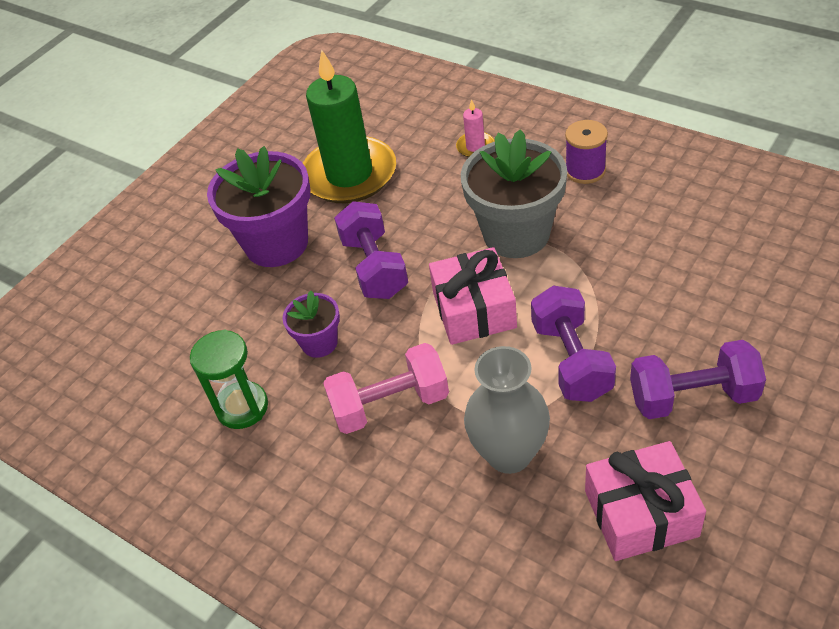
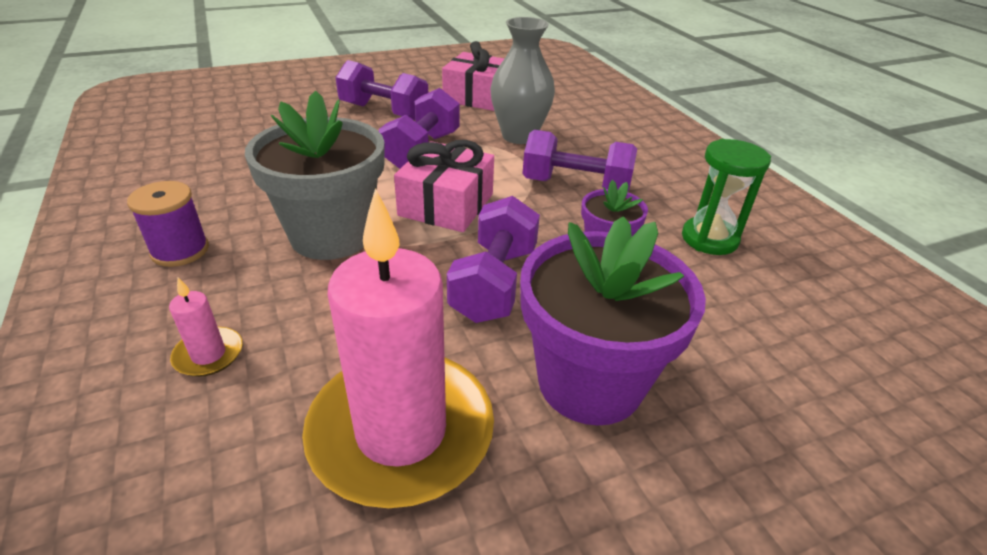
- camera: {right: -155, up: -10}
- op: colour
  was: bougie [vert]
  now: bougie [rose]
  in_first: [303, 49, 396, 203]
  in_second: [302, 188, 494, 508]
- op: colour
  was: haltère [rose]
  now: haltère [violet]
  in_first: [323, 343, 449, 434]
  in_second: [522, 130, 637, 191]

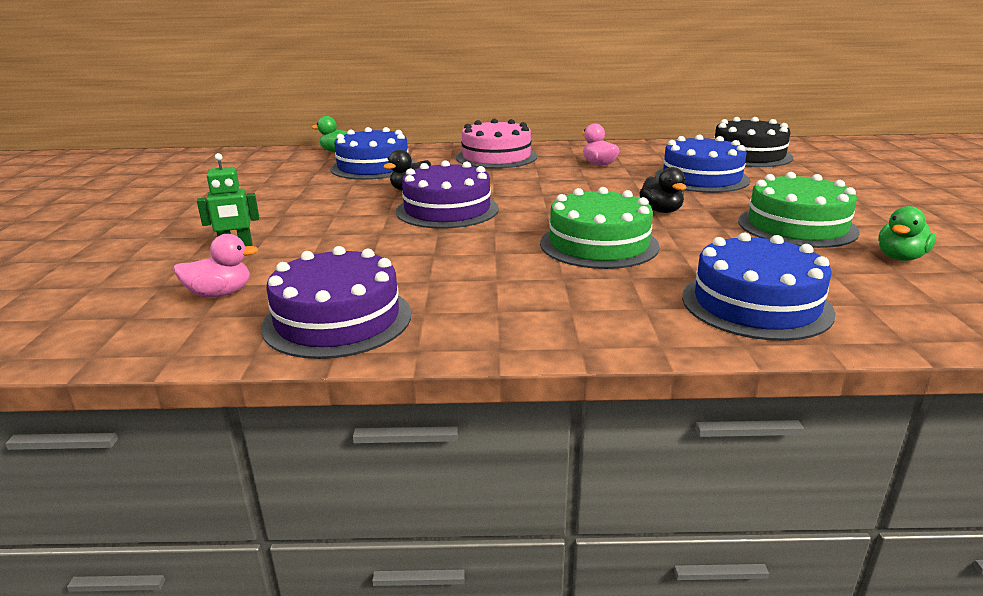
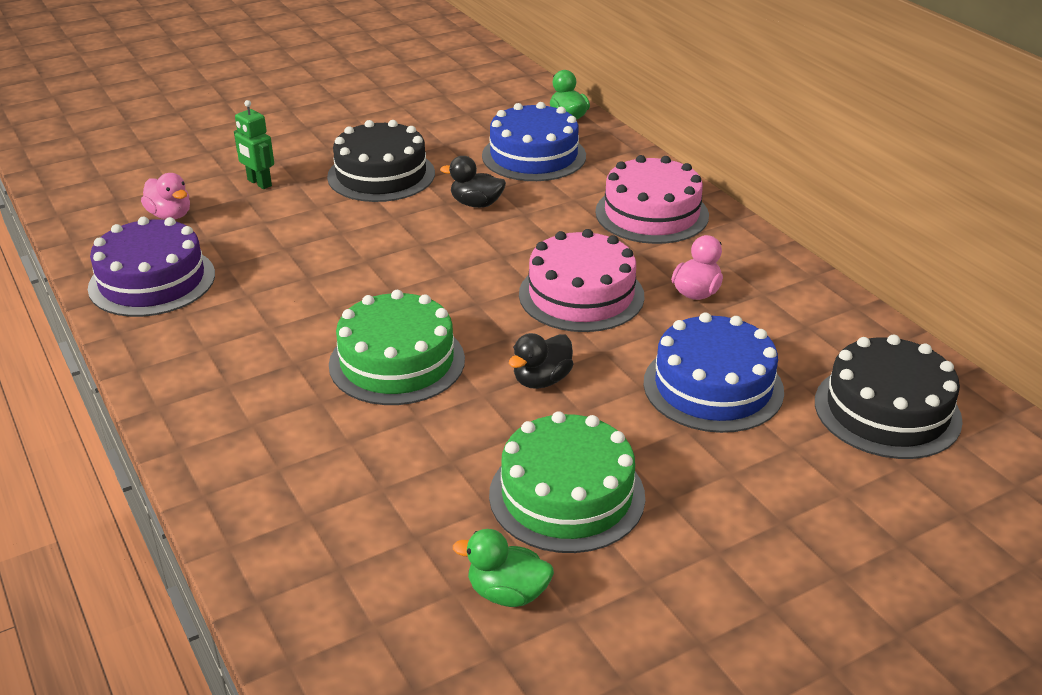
- camera: {right: 60, up: 10}
- op: missing
  was: gâteau [violet]
  in_first: [396, 160, 499, 229]
- op: missing
  was: gâteau [bleu]
  in_first: [682, 232, 836, 341]
- op: appeared
  now: gâteau [noir]
  in_second: [327, 120, 435, 202]
- op: appeared
  now: gâteau [rose]
  in_second: [519, 229, 644, 332]

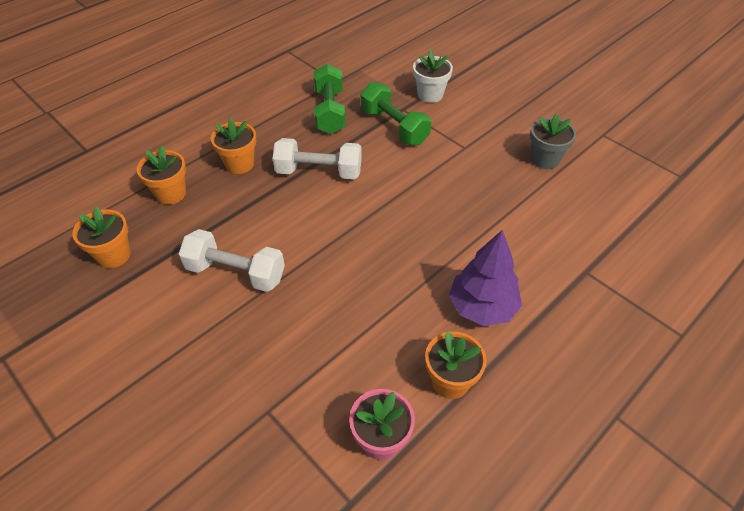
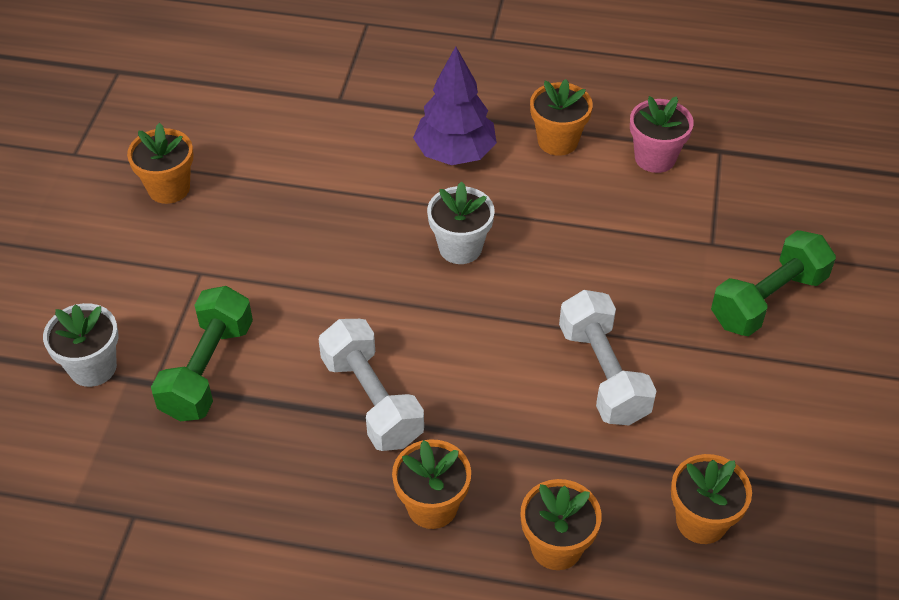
- camera: {right: -125, up: 0}
- op: relocated
  was: haltère [vert]
  in_first: [314, 64, 346, 134]
  in_second: [711, 230, 836, 336]
- op: colour
  was: pot de fleurs [gris]
  now: pot de fleurs [orange]
  in_first: [530, 114, 576, 169]
  in_second: [127, 123, 193, 204]
- op: appeared
  now: pot de fleurs [blanc]
  in_second: [427, 181, 495, 264]

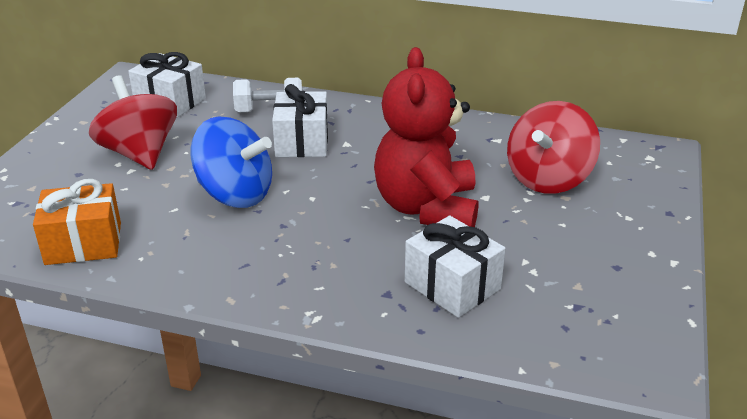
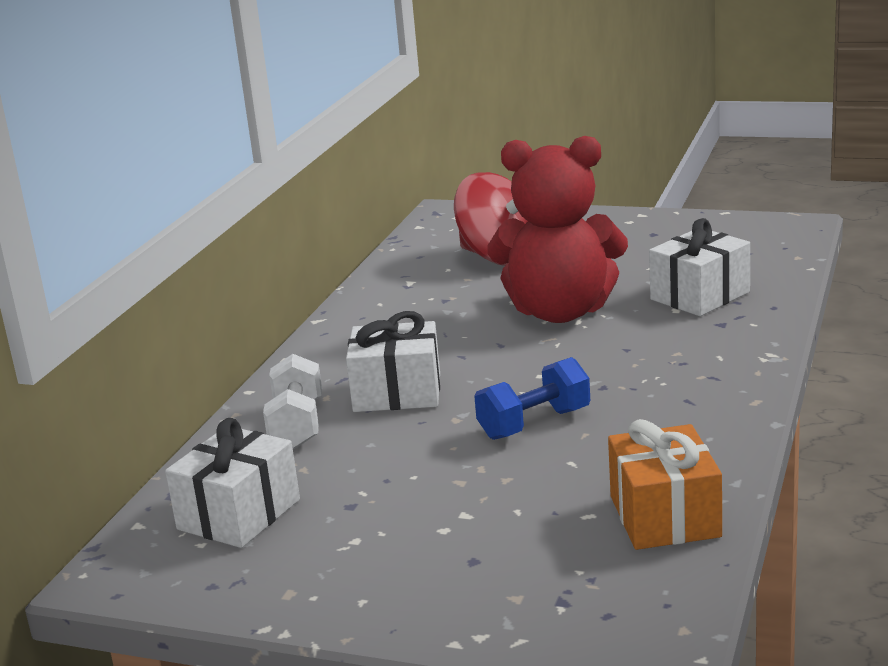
- camera: {right: -85, up: -10}
- op: missing
  was: toupie [rouge]
  in_first: [89, 75, 177, 170]
- op: exchanged
  was: toupie [bleu]
  now: haltère [bleu]
  in_first: [190, 116, 272, 208]
  in_second: [474, 357, 590, 440]

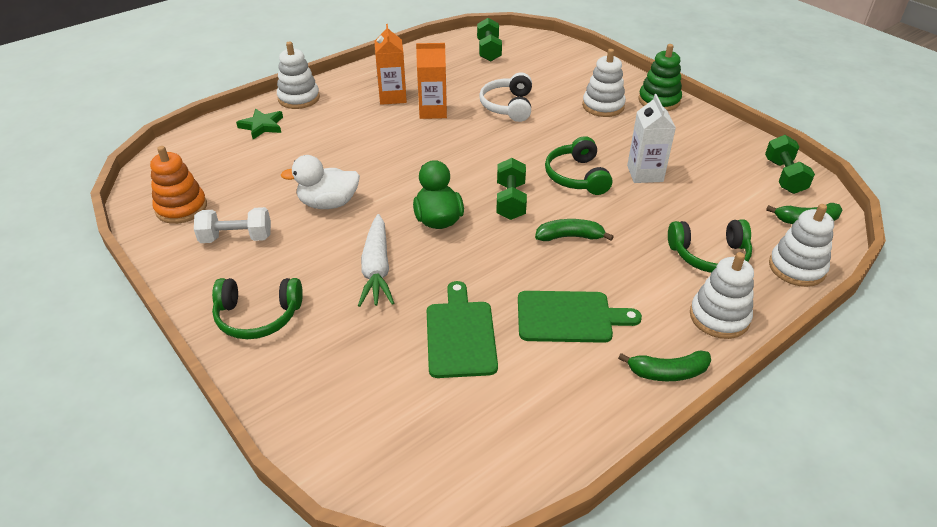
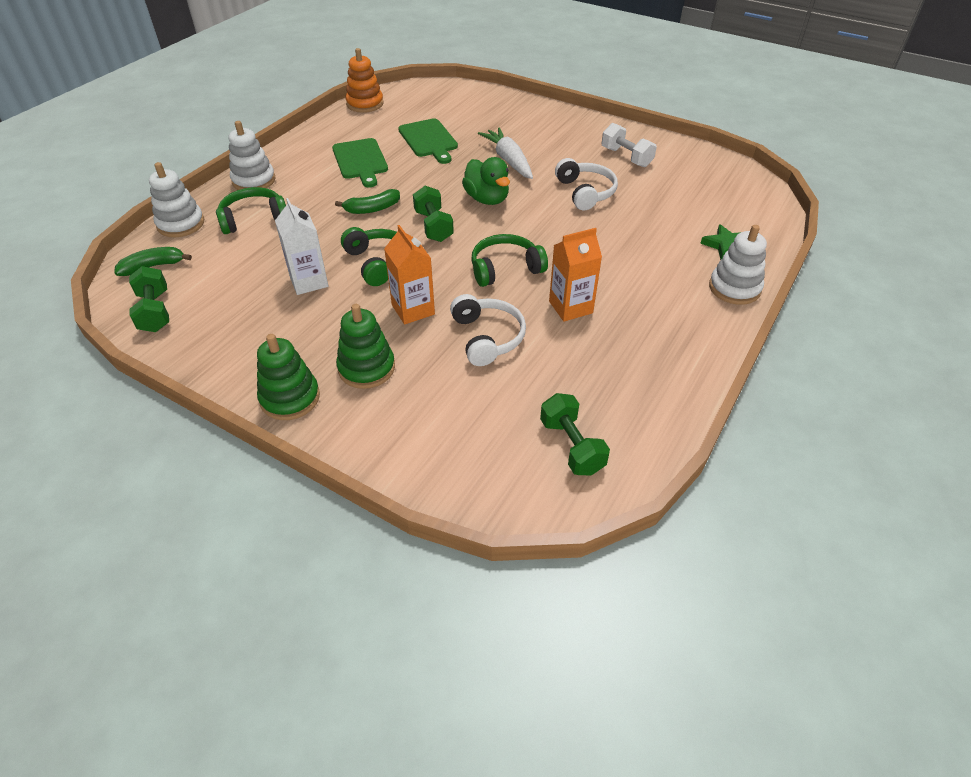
- camera: {right: 160, up: 5}
- op: relocated
  was: brique de lait [orange]
  in_first: [375, 24, 407, 105]
  in_second: [384, 225, 435, 325]
- op: colour
  was: jouet à empiler [blanc]
  now: jouet à empiler [vert]
  in_first: [582, 49, 626, 117]
  in_second: [336, 304, 395, 389]
- op: relocated
  was: jouet à empiler [orange]
  in_first: [150, 146, 207, 224]
  in_second: [346, 48, 383, 113]
- op: exchanged
  was: canard [blanc]
  now: casque audio [blanc]
  in_first: [281, 155, 360, 209]
  in_second: [555, 158, 618, 210]
- op: spun
  was: haltère [blanc]
  in_first: [194, 207, 271, 243]
  in_second: [602, 123, 657, 167]
  clockwise: 75
- op: relocated
  was: casque audio [vert]
  in_first: [212, 278, 303, 339]
  in_second: [471, 234, 548, 287]
- op: spun
  was: planche à découper [vert]
  in_first: [518, 291, 642, 343]
  in_second: [332, 138, 388, 188]
  clockwise: -90
- op: missing
  was: banane [vert]
  in_first: [618, 351, 711, 381]

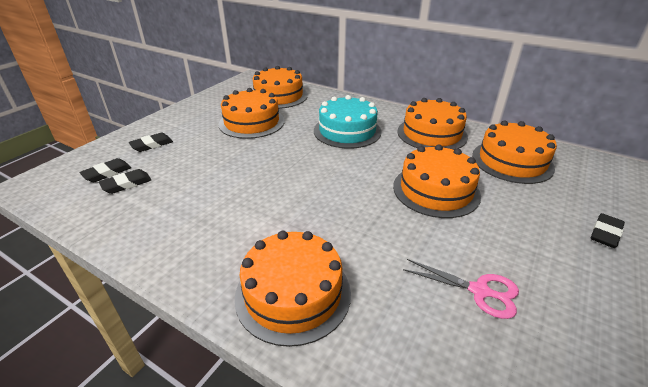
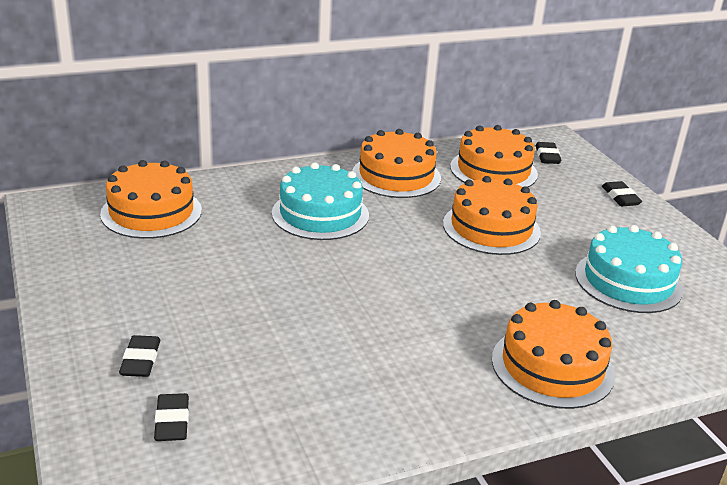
- camera: {right: -55, up: -5}
- op: missing
  was: gâteau [orange]
  in_first: [218, 88, 285, 139]
- op: relocated
  was: gomme [noir]
  in_first: [99, 169, 151, 194]
  in_second: [536, 142, 561, 164]
- op: exchanged
  was: ciseaux [rose]
  now: gâteau [turquoise]
  in_first: [403, 259, 519, 319]
  in_second: [575, 225, 683, 313]

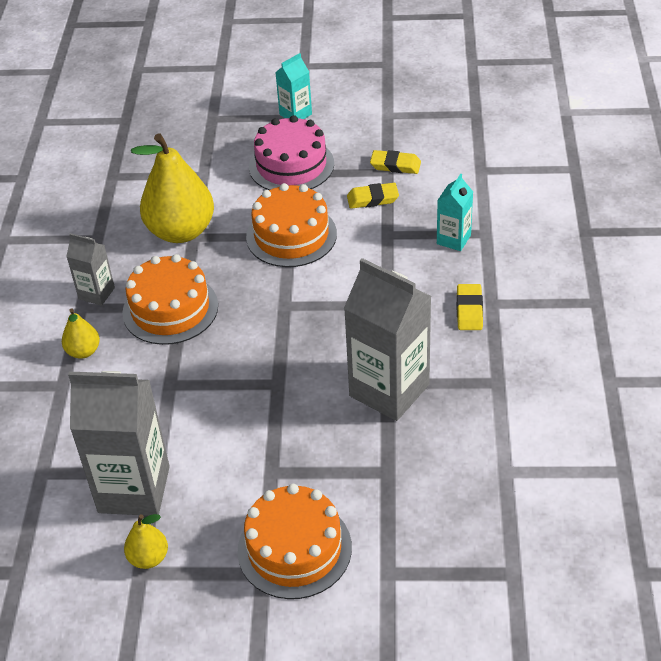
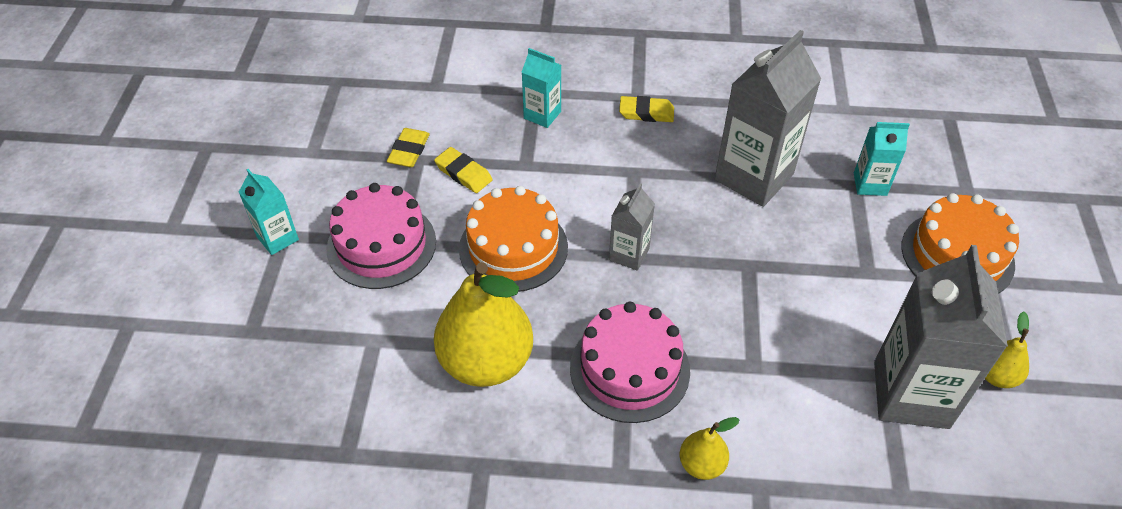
- camera: {right: -90, up: 5}
- op: spun
  was: gomme [jaune]
  in_first: [347, 183, 399, 209]
  in_second: [434, 147, 493, 193]
  clockwise: -45
- op: relocated
  was: brique de lait [gris]
  in_first: [66, 233, 115, 306]
  in_second: [609, 183, 655, 271]
- op: colour
  was: gâteau [orange]
  now: gâteau [rose]
  in_first: [122, 254, 218, 345]
  in_second: [570, 302, 690, 423]
- op: appeared
  now: brique de lait [turquoise]
  in_second: [854, 122, 910, 196]

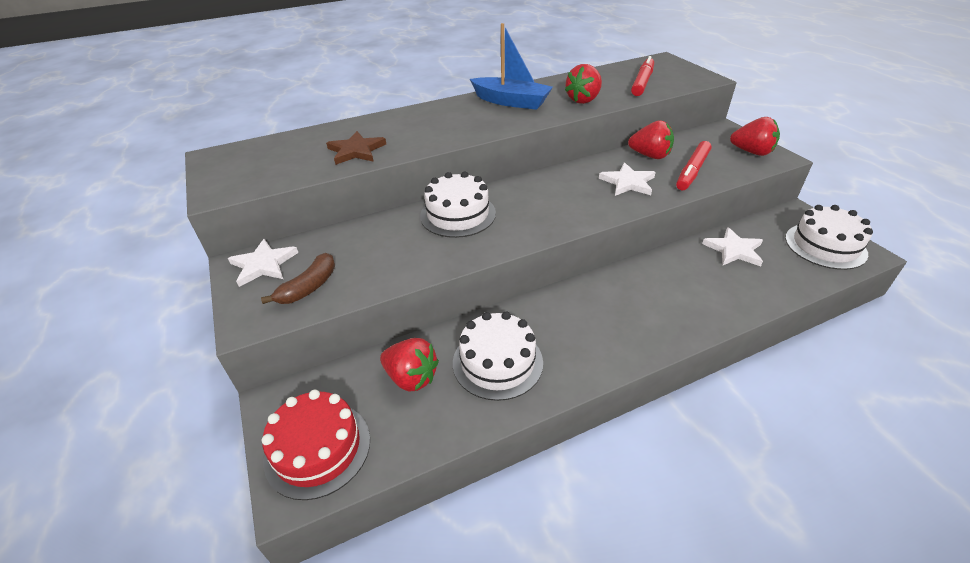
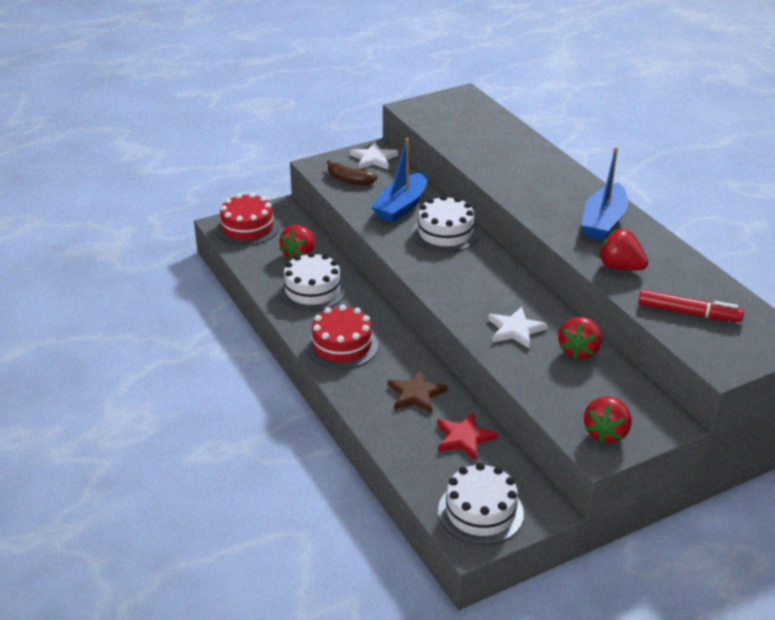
- camera: {right: 85, up: -5}
- op: relocated
  was: étoile [marron]
  in_first: [326, 131, 386, 165]
  in_second: [388, 370, 448, 413]
- op: missing
  was: feutre [rouge]
  in_first: [676, 141, 712, 190]
- op: colour
  was: étoile [blanc]
  now: étoile [rouge]
  in_first: [702, 227, 763, 266]
  in_second: [437, 412, 498, 460]
- op: appeared
  now: bateau [bleu]
  in_second: [371, 138, 428, 223]
- op: appeared
  now: gâteau [rouge]
  in_second: [306, 305, 378, 369]

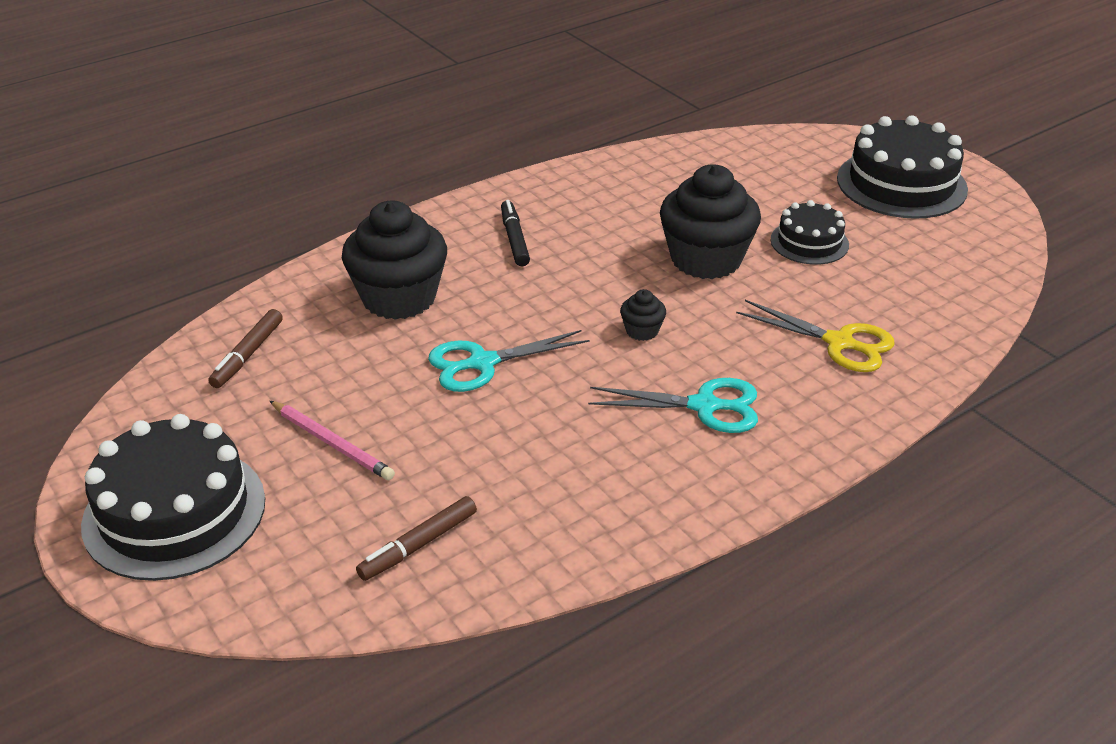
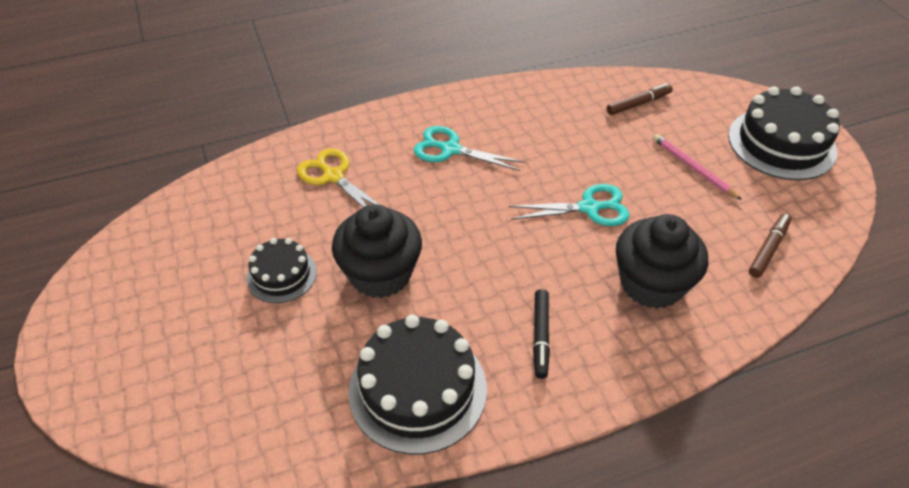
- camera: {right: -165, up: 10}
- op: relocated
  was: gâteau [noir]
  in_first: [837, 115, 968, 219]
  in_second: [349, 315, 487, 455]
- op: missing
  was: muffin [noir]
  in_first: [620, 289, 666, 341]

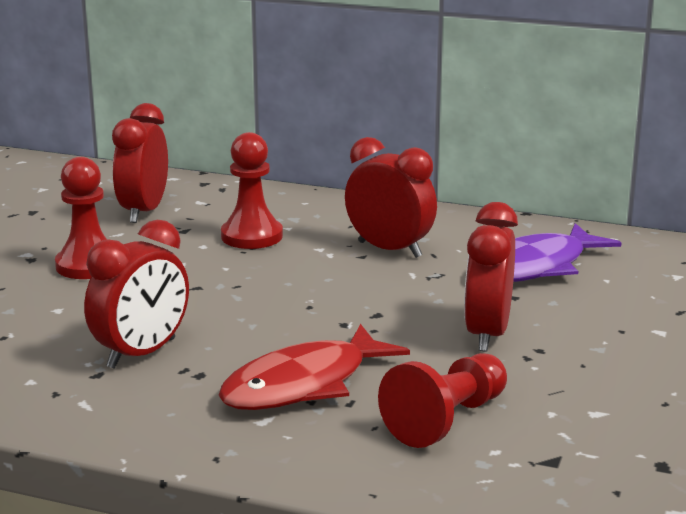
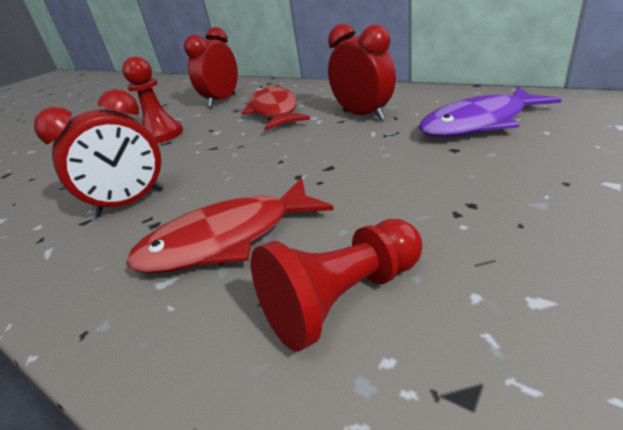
- camera: {right: 20, up: 10}
- op: exchanged
  was: pion [rouge]
  now: poisson [rouge]
  in_first: [221, 132, 283, 249]
  in_second: [241, 86, 310, 130]
- op: missing
  was: réveil [rouge]
  in_first: [464, 202, 518, 352]

